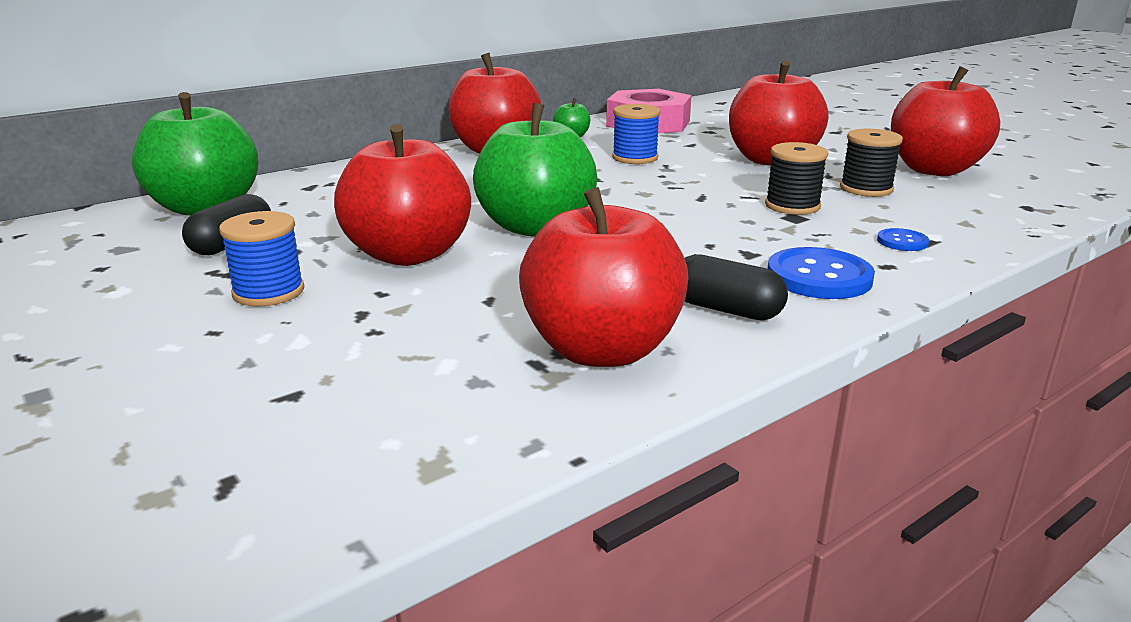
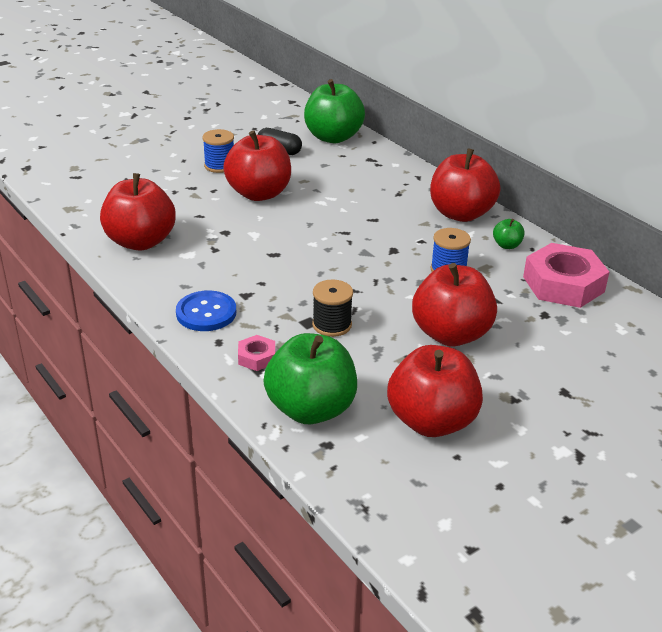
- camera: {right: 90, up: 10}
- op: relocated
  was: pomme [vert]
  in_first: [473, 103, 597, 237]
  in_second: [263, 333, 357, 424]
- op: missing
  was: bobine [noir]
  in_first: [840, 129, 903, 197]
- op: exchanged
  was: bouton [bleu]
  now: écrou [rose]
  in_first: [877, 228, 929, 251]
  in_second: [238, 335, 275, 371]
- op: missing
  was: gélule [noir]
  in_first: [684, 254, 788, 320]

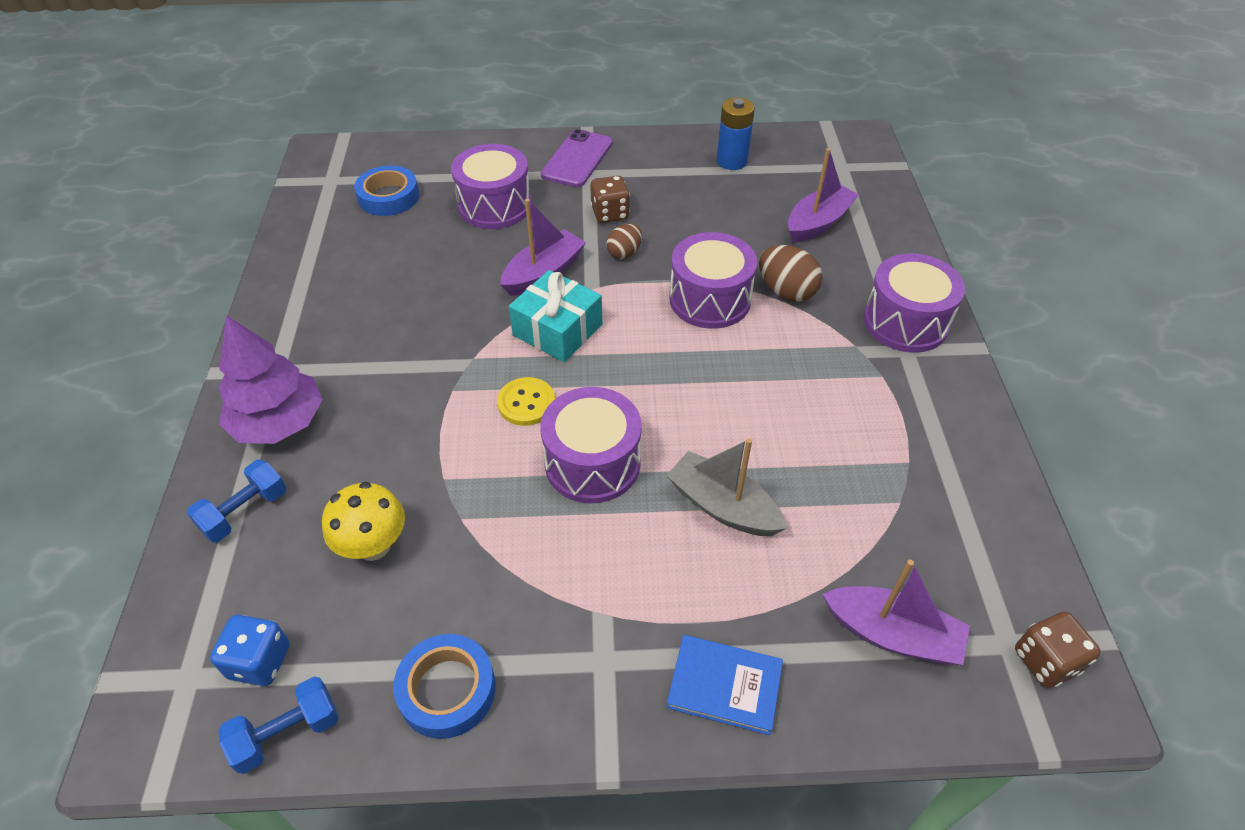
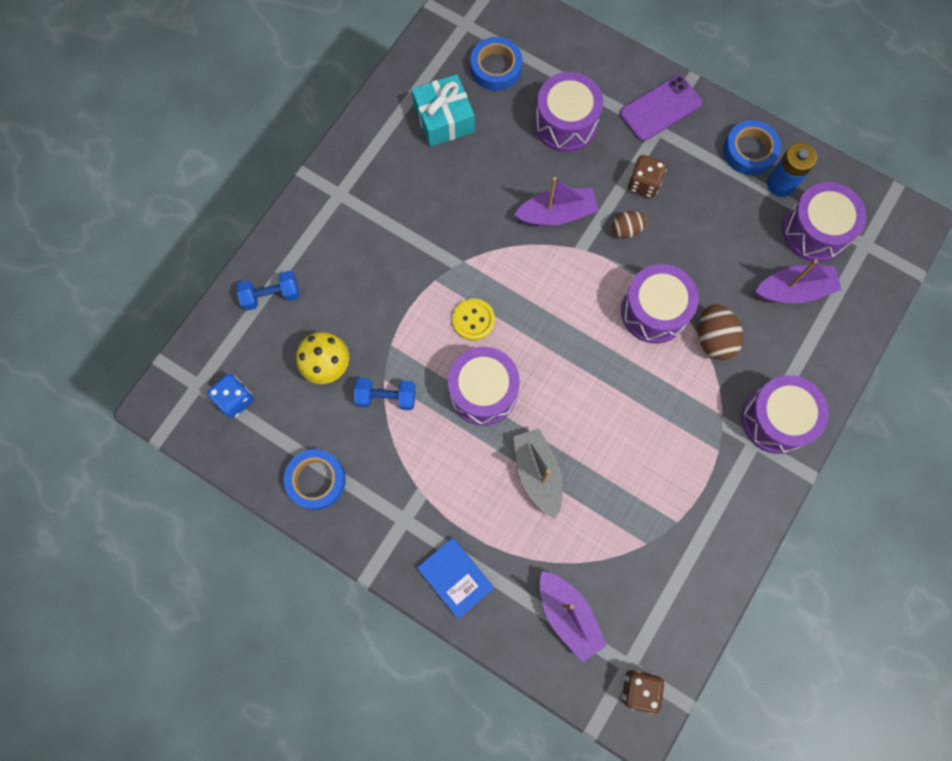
- camera: {right: 35, up: 25}
- op: relocated
  was: cadeau [turquoise]
  in_first: [509, 270, 602, 362]
  in_second: [412, 74, 475, 147]
- op: missing
  was: arbre [violet]
  in_first: [219, 315, 323, 444]
- op: relocated
  was: haltère [bleu]
  in_first: [218, 677, 339, 774]
  in_second: [354, 378, 416, 410]
- op: appeared
  now: ruban adhésif [bleu]
  in_second: [723, 120, 781, 175]
- op: appeared
  now: tambour [violet]
  in_second: [782, 182, 866, 262]

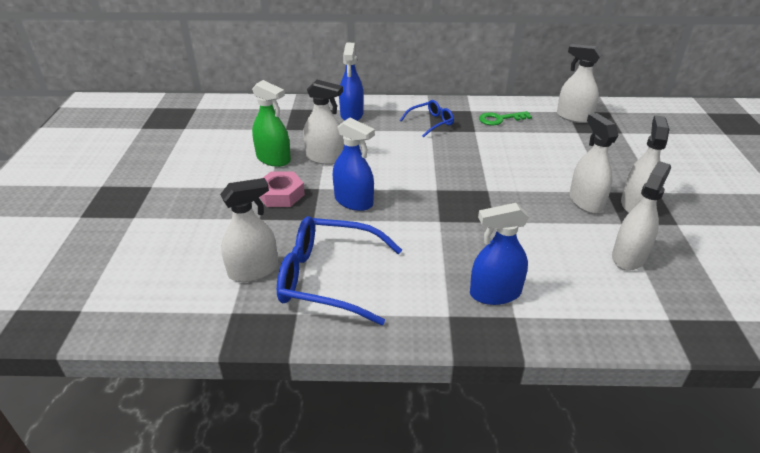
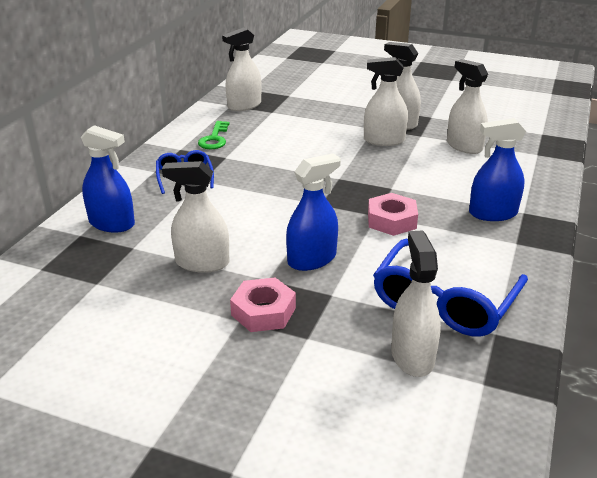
- camera: {right: -70, up: -5}
- op: missing
  was: vaporisateur [vert]
  in_first: [252, 80, 291, 167]
- op: spun
  was: vaporisateur [blanc]
  in_first: [303, 80, 344, 165]
  in_second: [162, 161, 229, 273]
  clockwise: -120
- op: spun
  was: vaporisateur [bleu]
  in_first: [470, 203, 529, 305]
  in_second: [469, 118, 526, 221]
  clockwise: 75
- op: appeared
  now: écrou [rose]
  in_second: [368, 193, 418, 236]

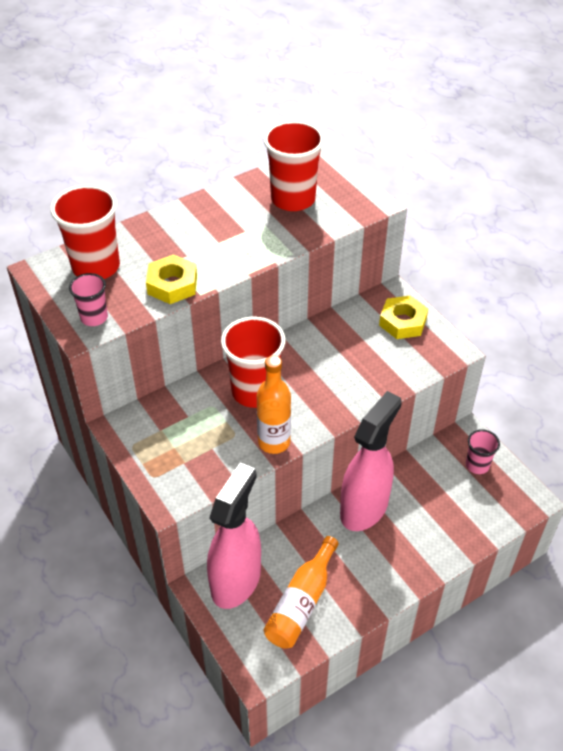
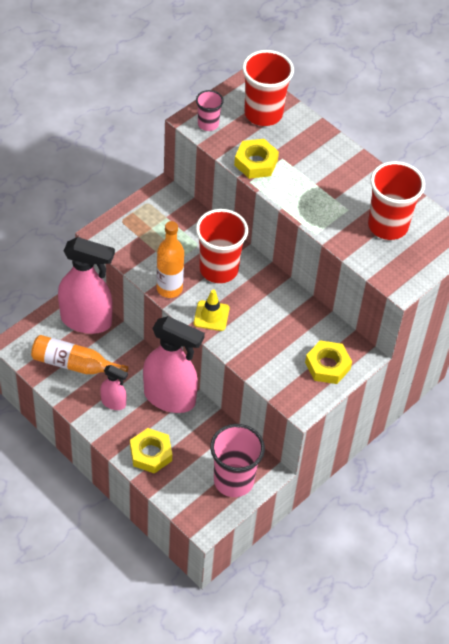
- camera: {right: 75, up: 5}
- op: size
  was: gobelet [rose]
  in_first: [466, 429, 500, 474]
  in_second: [210, 424, 265, 497]
  ratio: 1.85
- op: appeared
  now: cône de chantier [jaune]
  in_second: [194, 289, 230, 331]
- op: appeared
  now: vaporisateur [rose]
  in_second: [100, 365, 128, 410]
- op: appeared
  now: écrou [jaune]
  in_second: [130, 428, 172, 474]

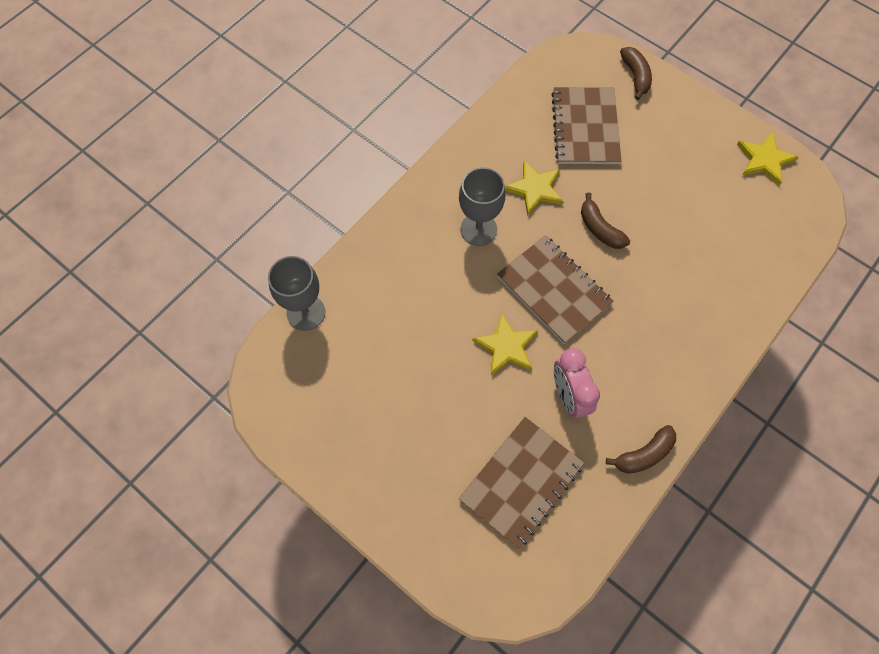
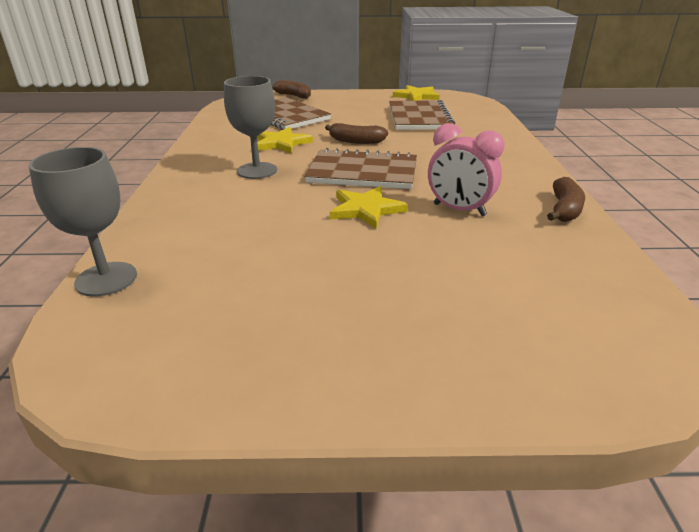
- camera: {right: -40, up: -35}
- op: relocated
  was: carnet [marron]
  in_first: [459, 417, 584, 549]
  in_second: [389, 100, 455, 130]

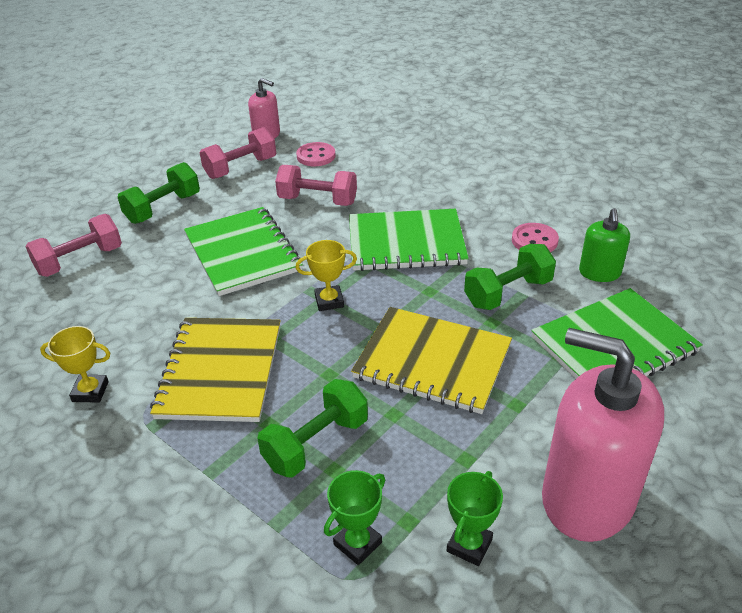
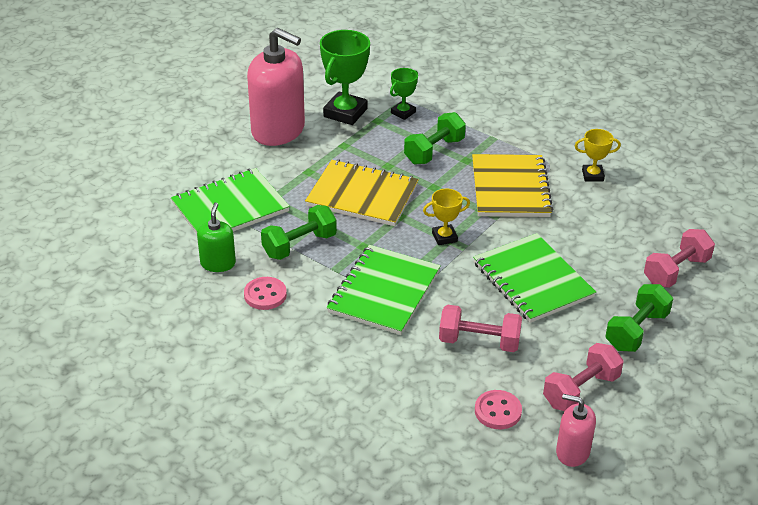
- camera: {right: 175, up: 0}
- op: spun
  was: carnet [vert]
  in_first: [349, 209, 469, 271]
  in_second: [327, 245, 441, 335]
  clockwise: -60
- op: size
  was: trophée [vert]
  in_first: [447, 471, 503, 566]
  in_second: [320, 30, 370, 125]
  ratio: 1.82

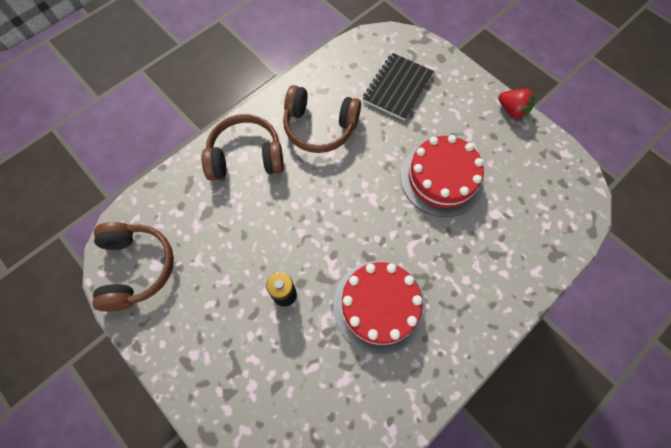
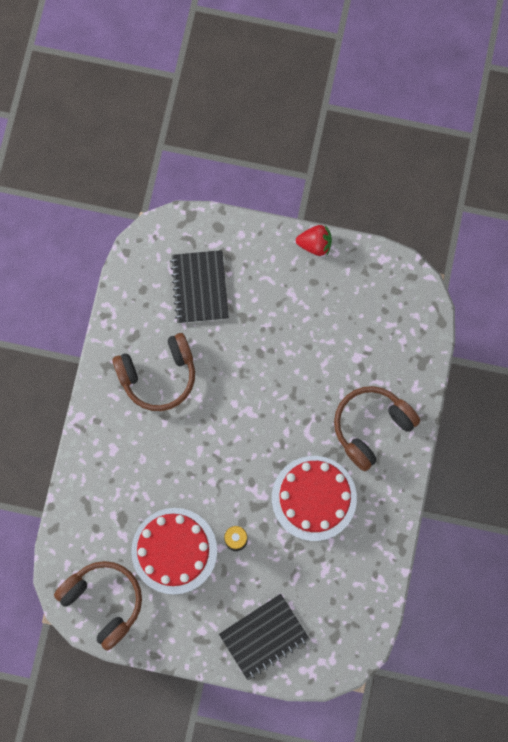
- camera: {right: -35, up: 10}
- op: relocated
  was: casque audio [marron]
  in_first: [201, 114, 284, 181]
  in_second: [334, 386, 420, 471]
- op: relocated
  was: gâteau [rouge]
  in_first: [400, 135, 484, 217]
  in_second: [131, 508, 217, 595]
- op: appeared
  now: carnet [noir]
  in_second: [219, 594, 310, 680]

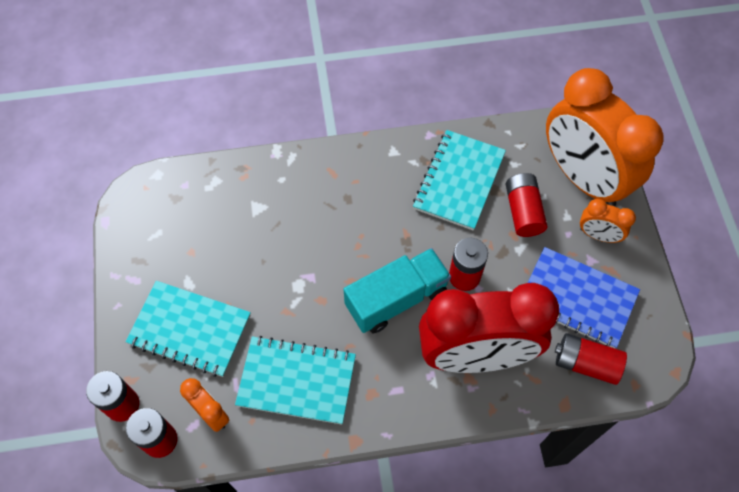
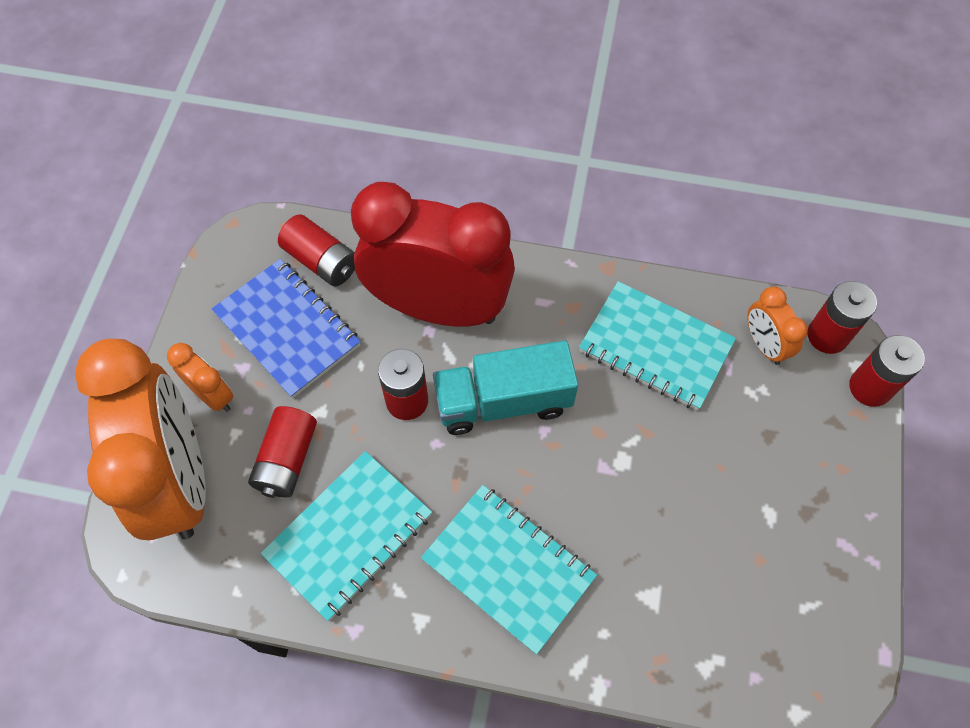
- camera: {right: -160, up: 0}
- op: relocated
  was: carnet [turquoise]
  in_first: [126, 281, 251, 377]
  in_second: [421, 485, 597, 655]

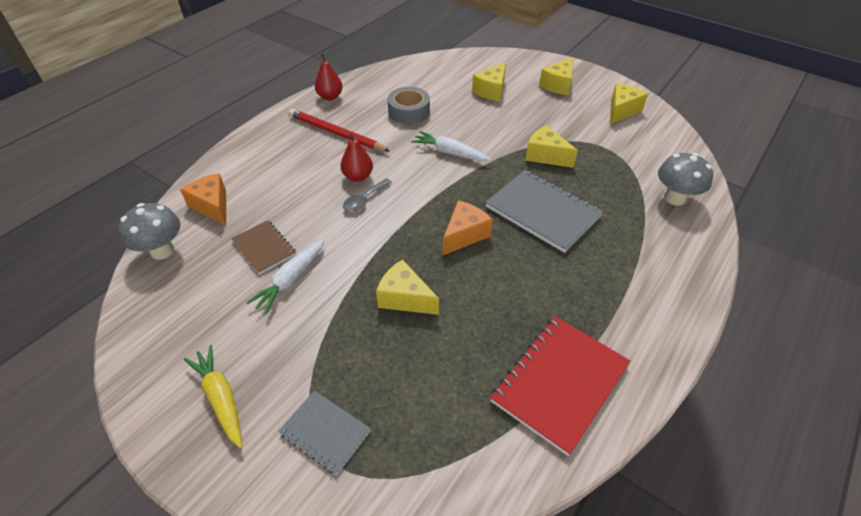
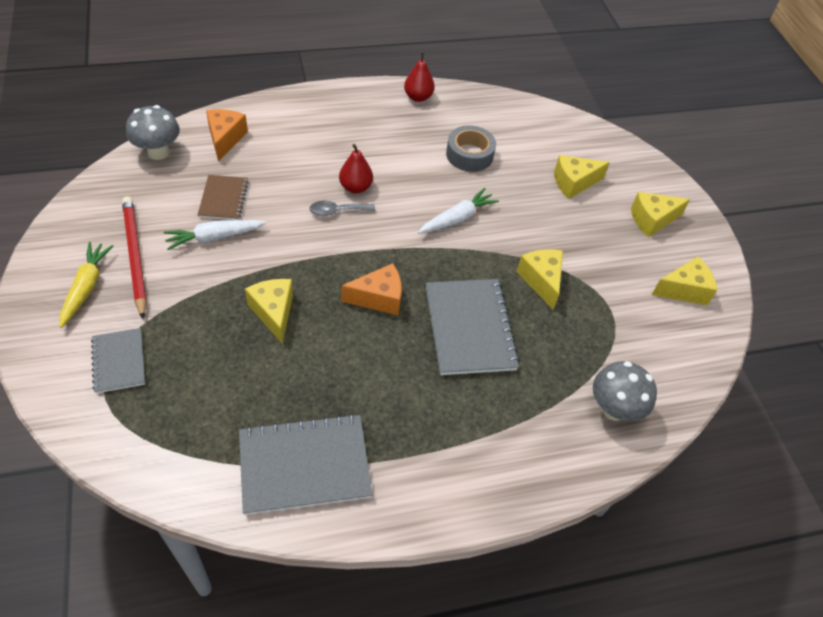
- camera: {right: 35, up: 5}
- op: relocated
  was: crayon [rouge]
  in_first: [289, 109, 390, 151]
  in_second: [122, 197, 147, 319]
- op: spun
  was: carotte [blanc]
  in_first: [411, 131, 491, 161]
  in_second: [418, 188, 499, 233]
  clockwise: 75
- op: colour
  was: carnet [rouge]
  now: carnet [gris]
  in_first: [490, 316, 630, 456]
  in_second: [239, 414, 372, 515]

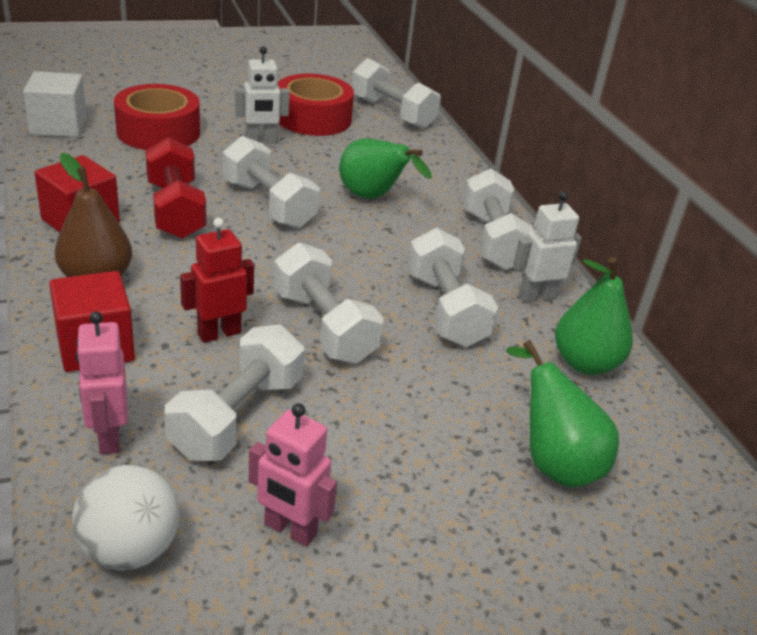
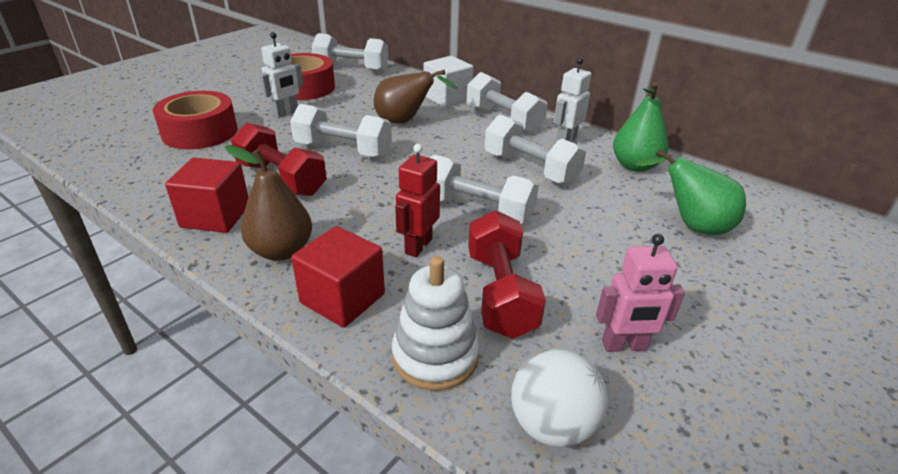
- camera: {right: -30, up: 0}
- op: relocated
  was: cube [blanc]
  in_first: [23, 71, 87, 137]
  in_second: [424, 56, 474, 108]
- op: colour
  was: poire [vert]
  now: poire [marron]
  in_first: [339, 138, 432, 199]
  in_second: [374, 70, 458, 124]
- op: exchanged
  was: robot [rose]
  now: jouet à empiler [blanc]
  in_first: [76, 311, 128, 455]
  in_second: [392, 256, 480, 391]
- op: colour
  was: haltère [blanc]
  now: haltère [rouge]
  in_first: [164, 325, 305, 461]
  in_second: [468, 210, 546, 339]

